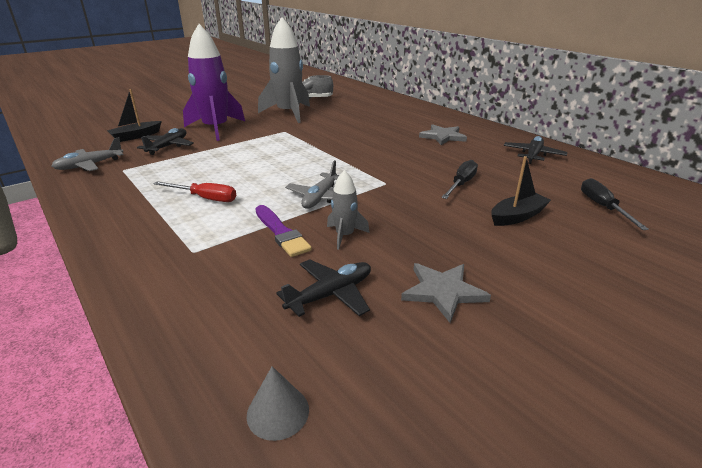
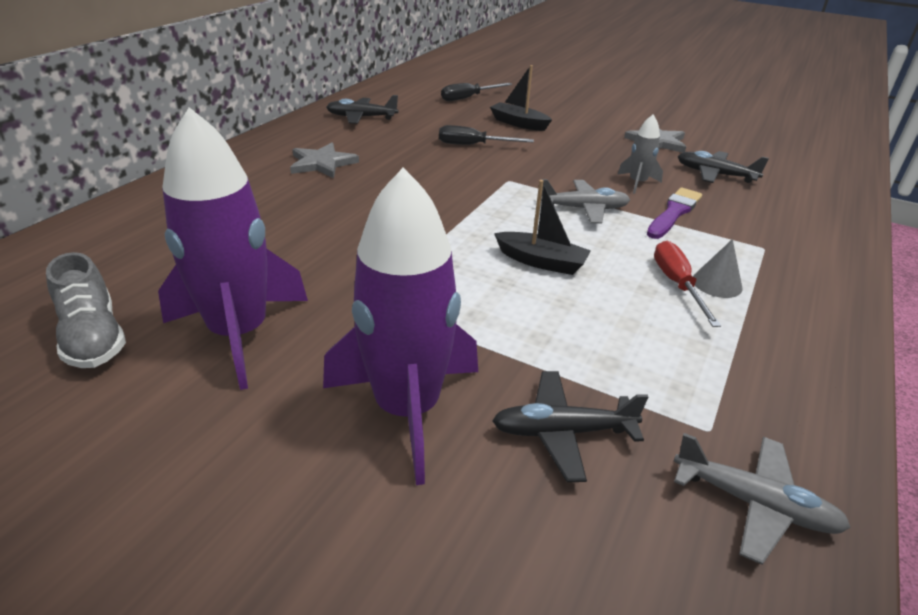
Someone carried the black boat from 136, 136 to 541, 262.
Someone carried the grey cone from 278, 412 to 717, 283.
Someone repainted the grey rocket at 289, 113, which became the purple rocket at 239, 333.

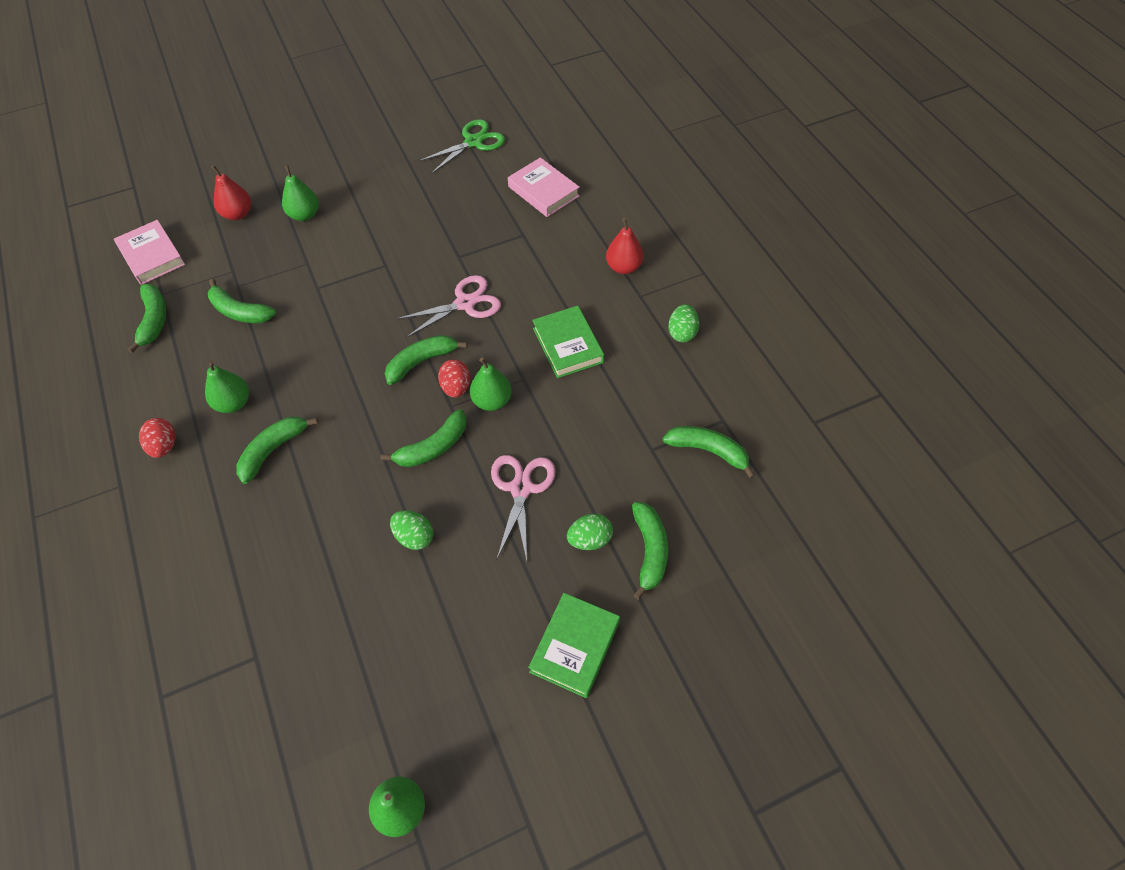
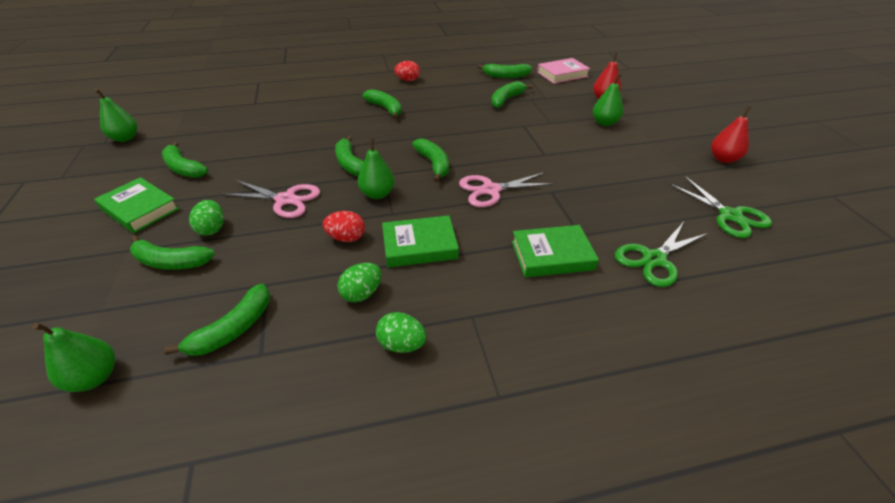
Someone put down the green banana at 184, 168.
Someone put down the green book at 552, 255.
Someone carried the green pear from 233, 403 to 95, 377.
Someone carried the green egg from 414, 537 to 362, 293.
Someone carried the red egg from 456, 387 to 346, 238.
Someone carried the red pear from 624, 267 to 723, 159.
Someone swapped the pink book at 543, 191 for the green scissors at 654, 259.
Someone rotated the pink scissors at 465, 303 by 90 degrees clockwise.

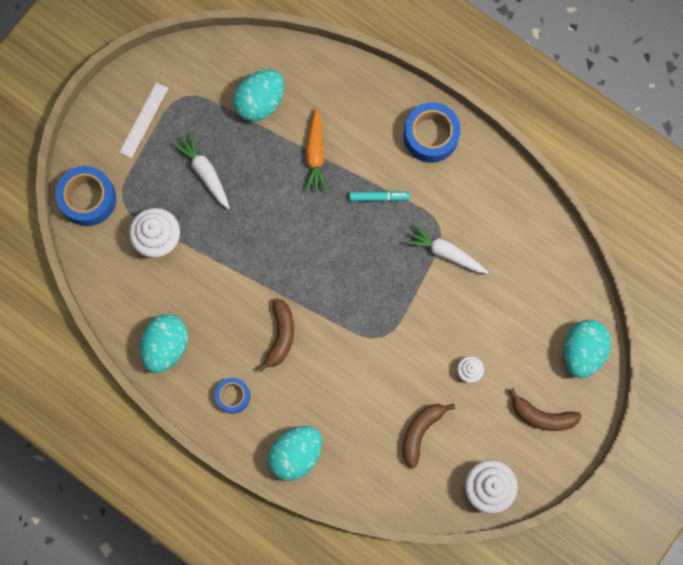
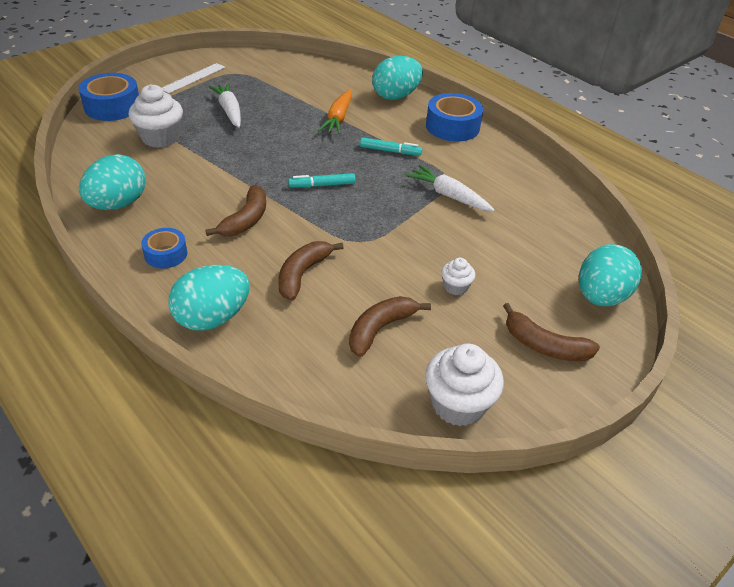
Someone put down the brown banana at 302, 274.
Someone put down the turquoise marker at 322, 185.
Someone carried the turquoise egg from 260, 102 to 396, 96.

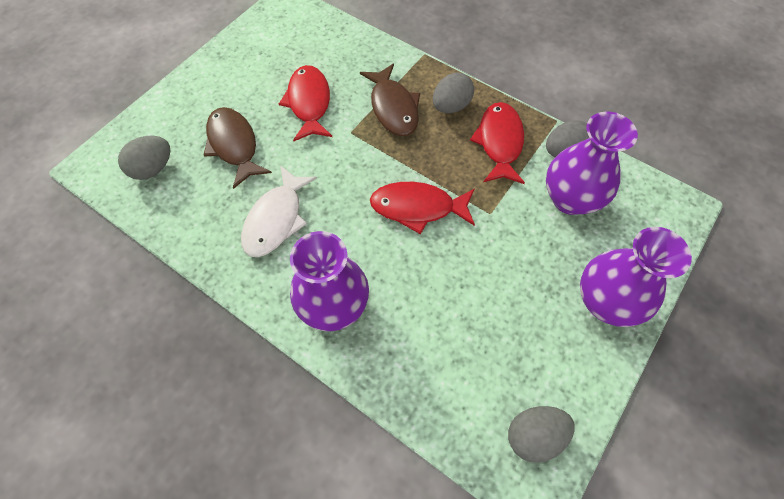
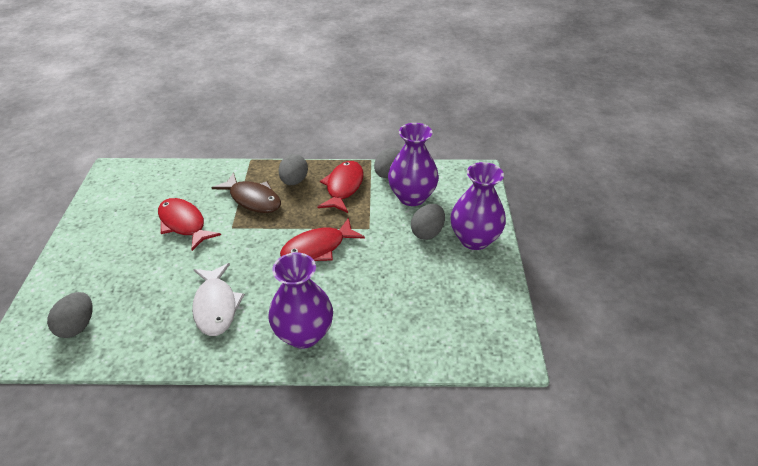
Someone took away the brown fish at 234, 145.
Someone carried the grey egg from 534, 435 to 427, 232.
Someone rotated the red fish at 499, 142 by 45 degrees clockwise.

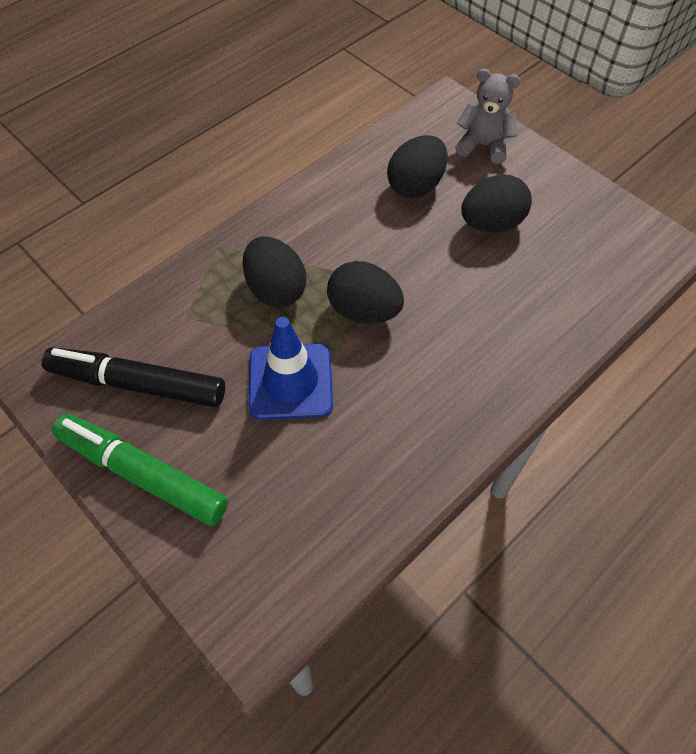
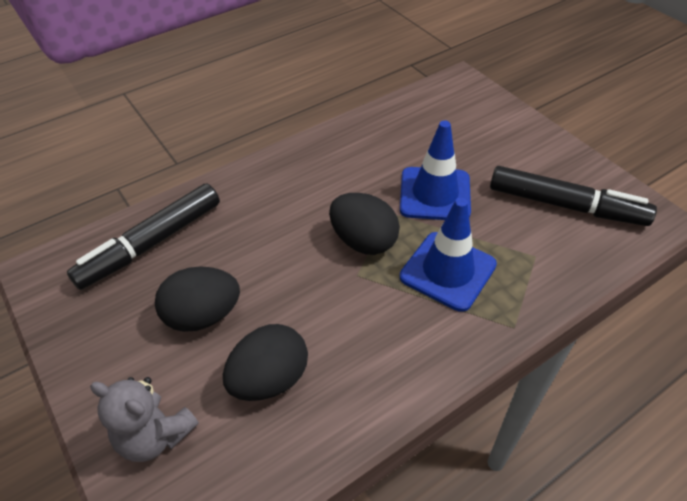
Someone took away the green marker at 142, 473.
Someone put down the black marker at 151, 243.
Someone swapped the black egg at 276, 289 for the blue traffic cone at 448, 271.

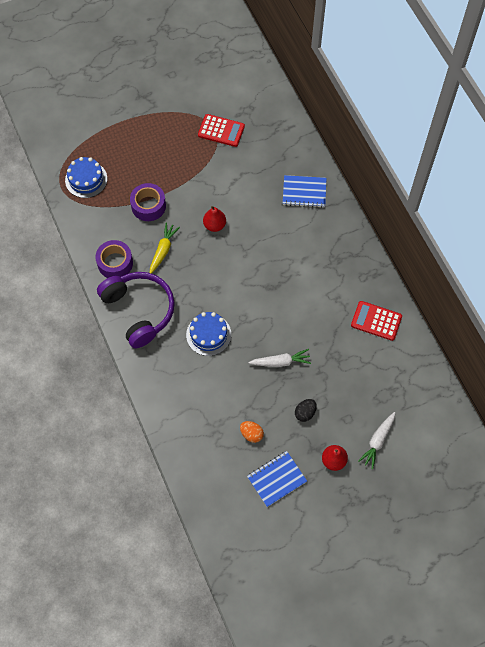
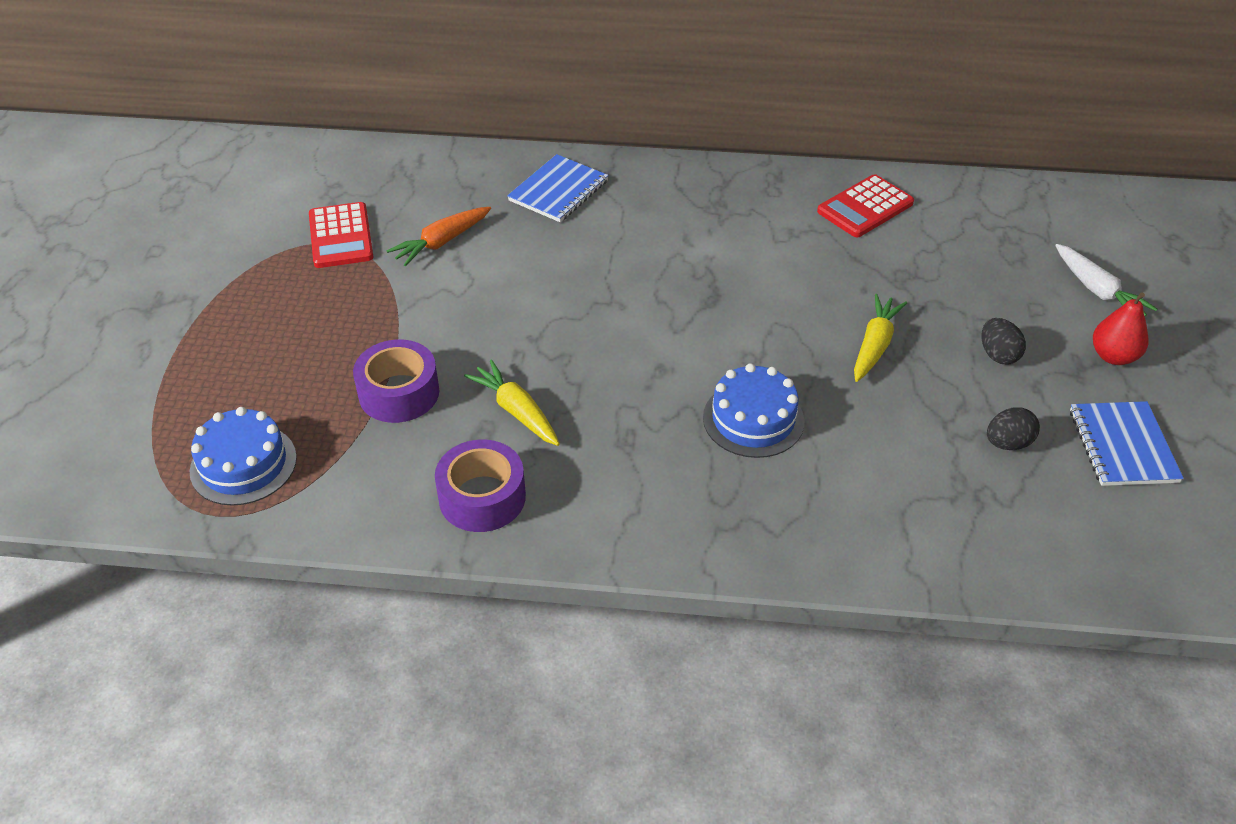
Someone took away the purple headphones at 139, 310.
Someone took away the red pear at 214, 225.
Someone put down the orange carrot at 441, 242.
Someone repainted the orange egg at 251, 434, which became the black egg at 1008, 443.
Someone repainted the white carrot at 280, 362, which became the yellow carrot at 874, 345.
Someone rotated the red calculator at 221, 131 by 120 degrees clockwise.

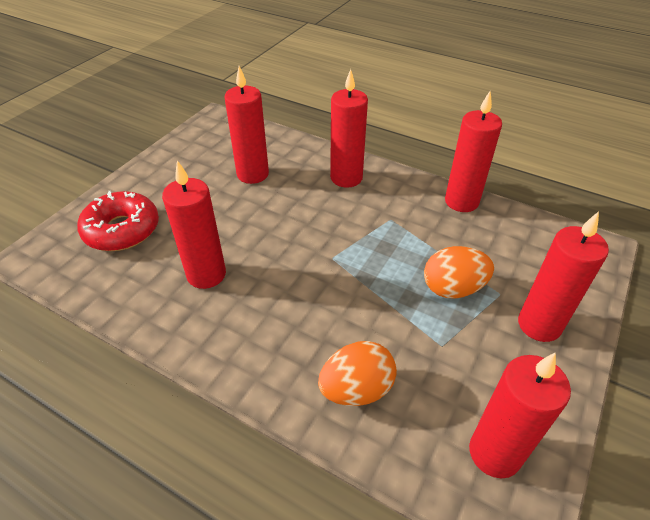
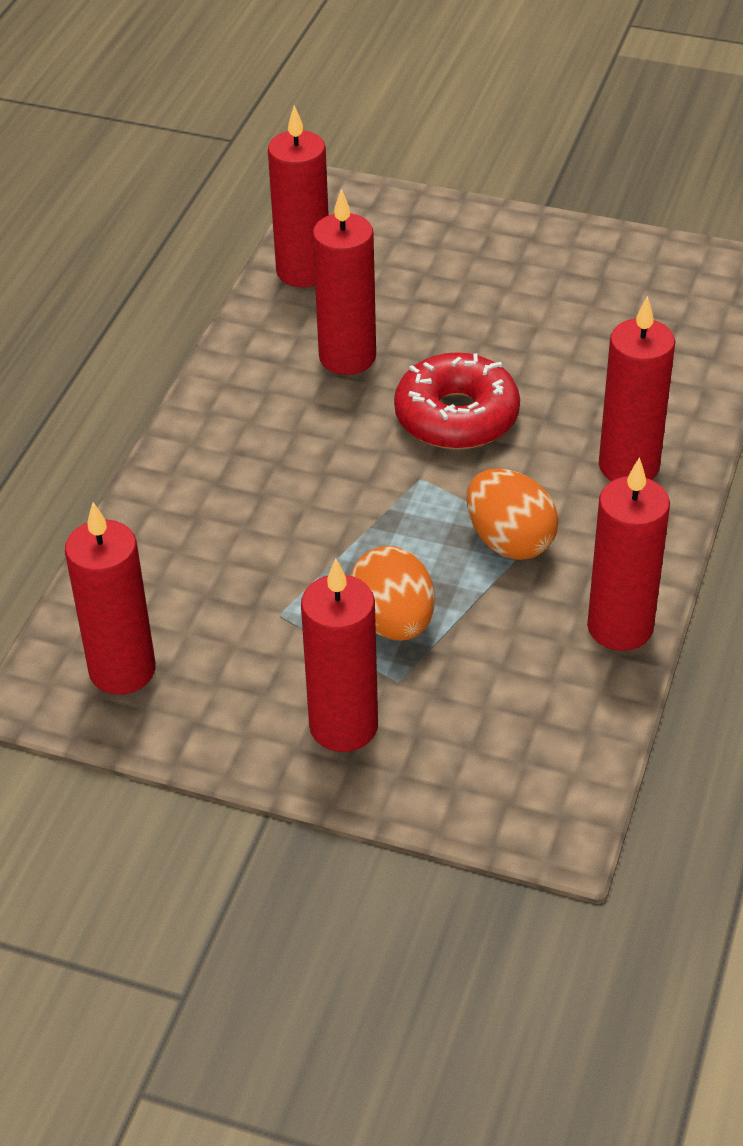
Someone carried the red donut from 122, 230 to 456, 416.
Someone carried the red candle from 252, 174 to 303, 271.
Someone carried the orange egg from 356, 389 to 509, 541.

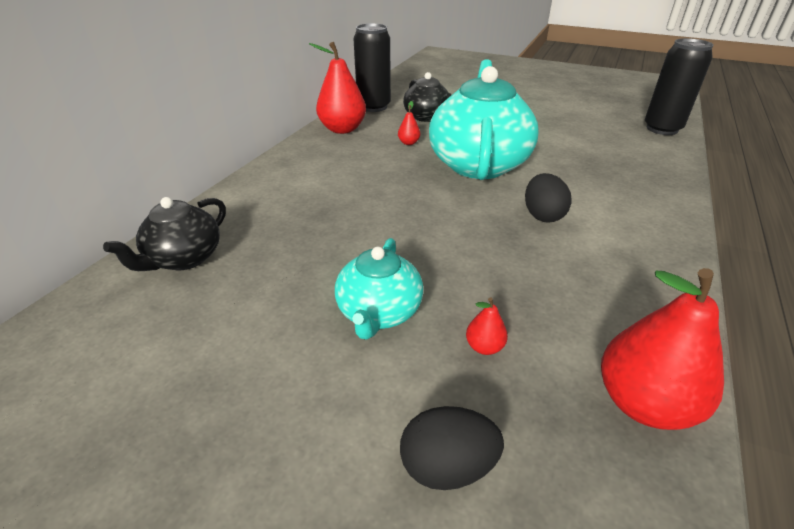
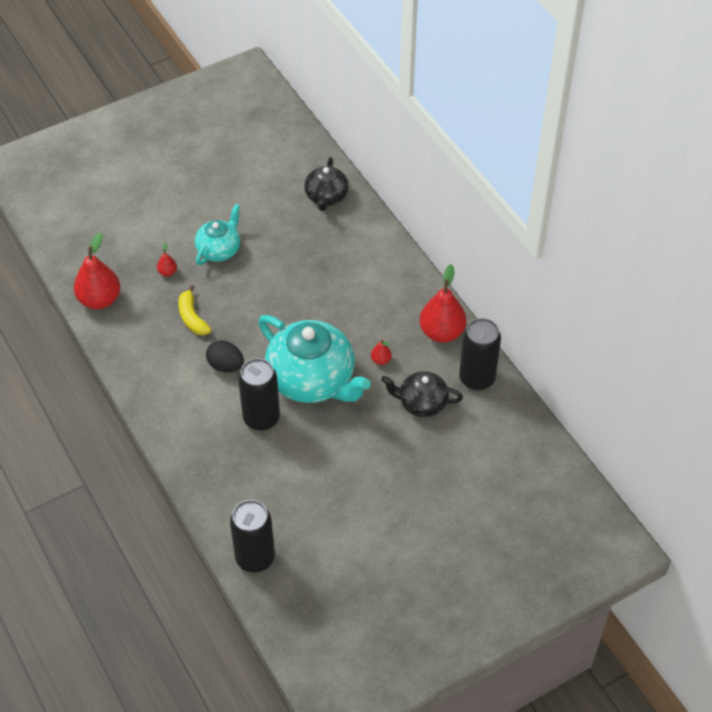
Someone took away the black egg at 447, 466.
Someone put down the yellow banana at 192, 317.
Someone put down the black can at 261, 418.
Someone rotated the black teapot at 184, 258 by 150 degrees counterclockwise.
Someone rotated the turquoise teapot at 379, 312 by 75 degrees clockwise.

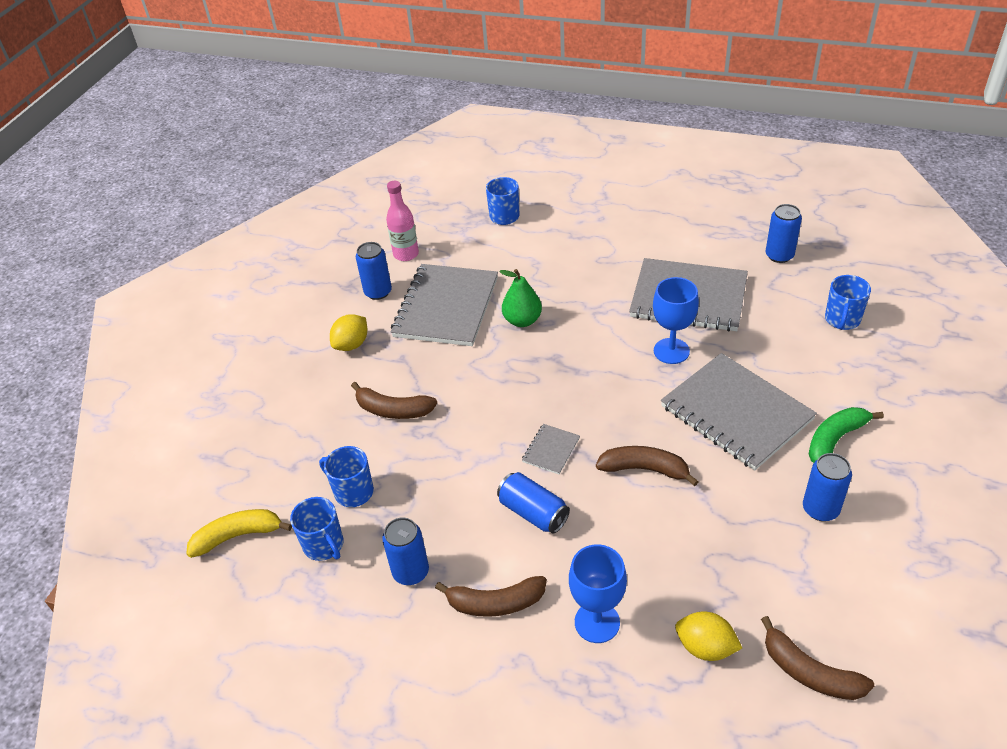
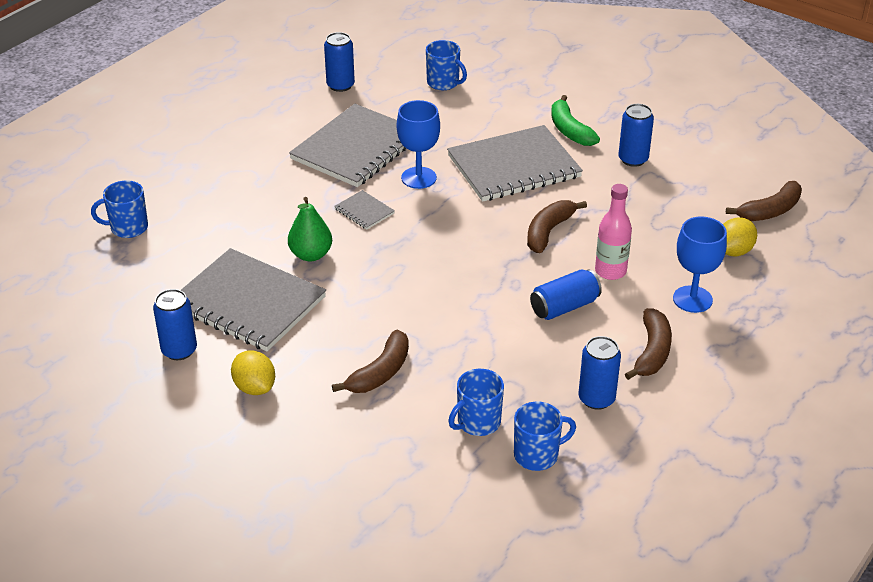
Someone took away the yellow banana at 238, 536.
Someone carried the pink bottle from 406, 254 to 610, 271.
Someone carried the grey notebook from 551, 450 to 364, 211.

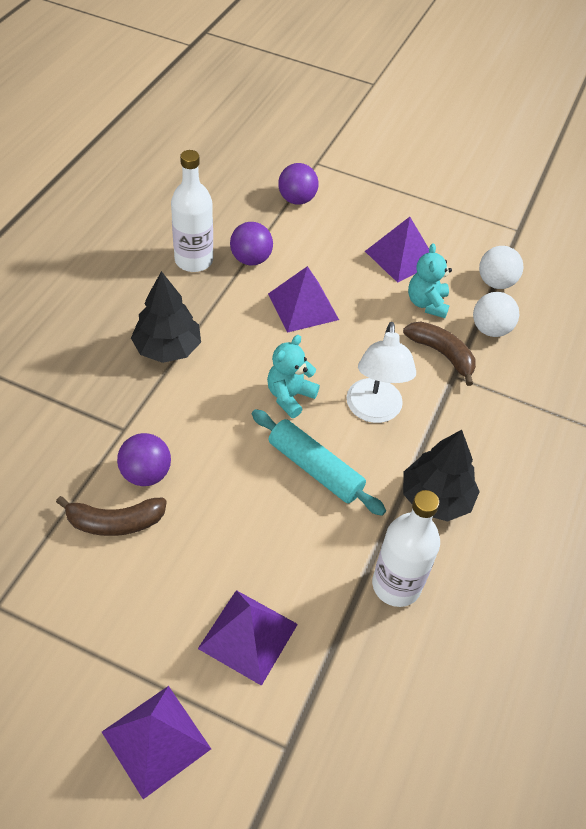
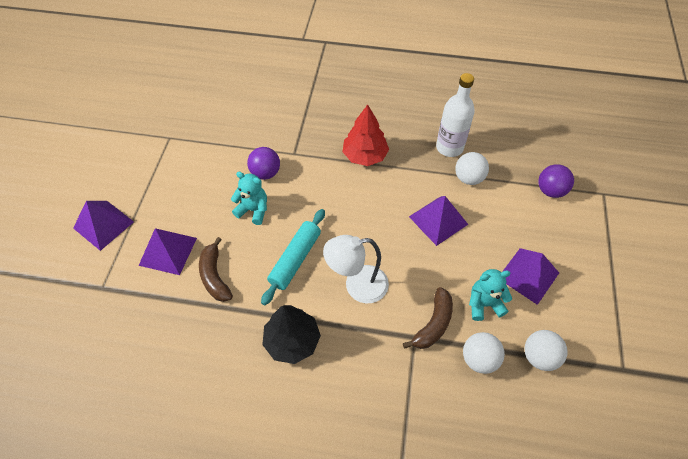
Someone took away the white bottle at 396, 585.
Someone carried the brown banana from 115, 522 to 214, 276.
Someone carried the turquoise teddy bear from 290, 396 to 253, 210.
Someone repainted the black tree at 167, 348, which became the red tree at 365, 156.
Someone repainted the purple ball at 251, 259, which became the white ball at 468, 178.

